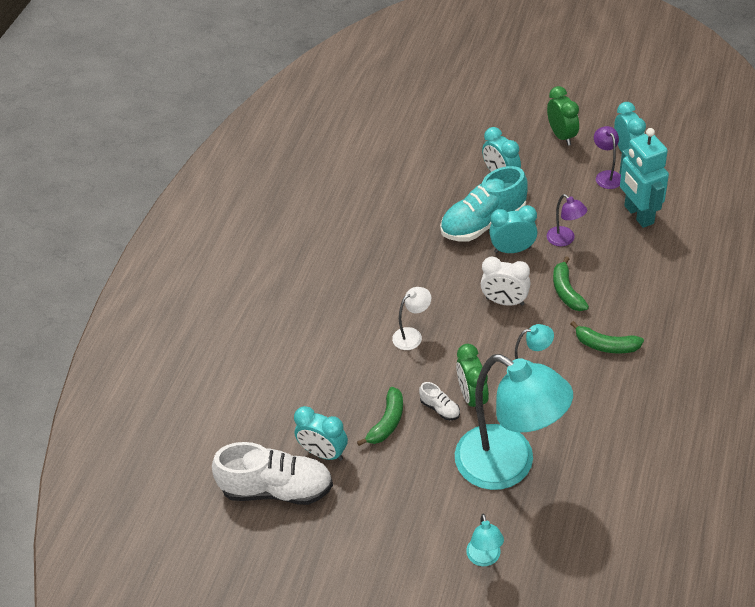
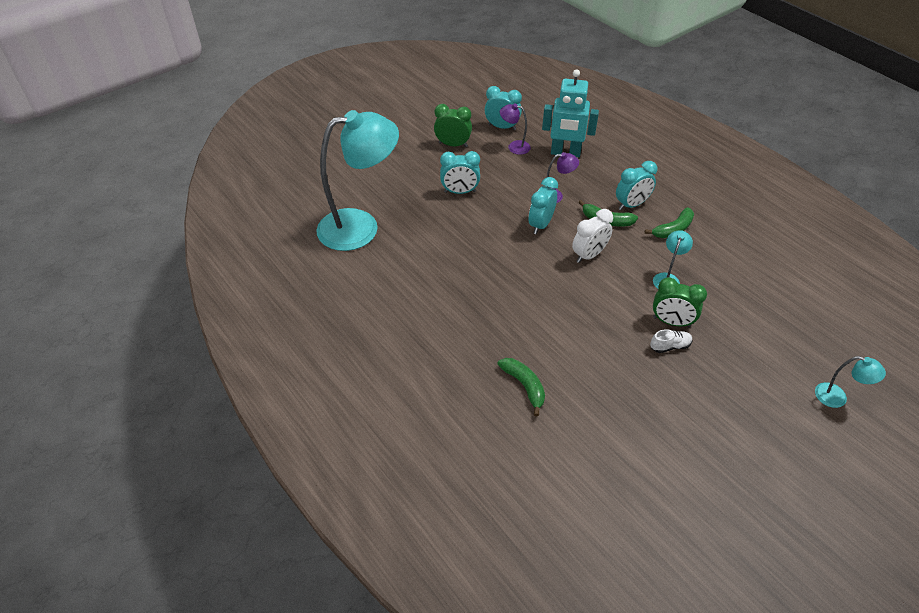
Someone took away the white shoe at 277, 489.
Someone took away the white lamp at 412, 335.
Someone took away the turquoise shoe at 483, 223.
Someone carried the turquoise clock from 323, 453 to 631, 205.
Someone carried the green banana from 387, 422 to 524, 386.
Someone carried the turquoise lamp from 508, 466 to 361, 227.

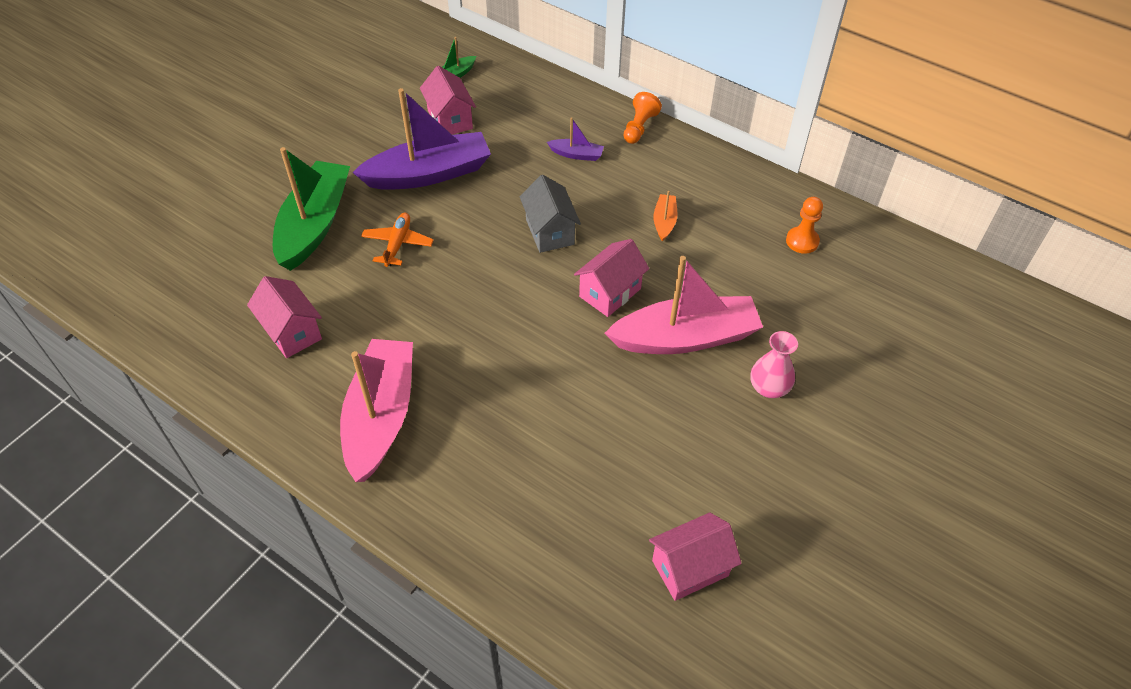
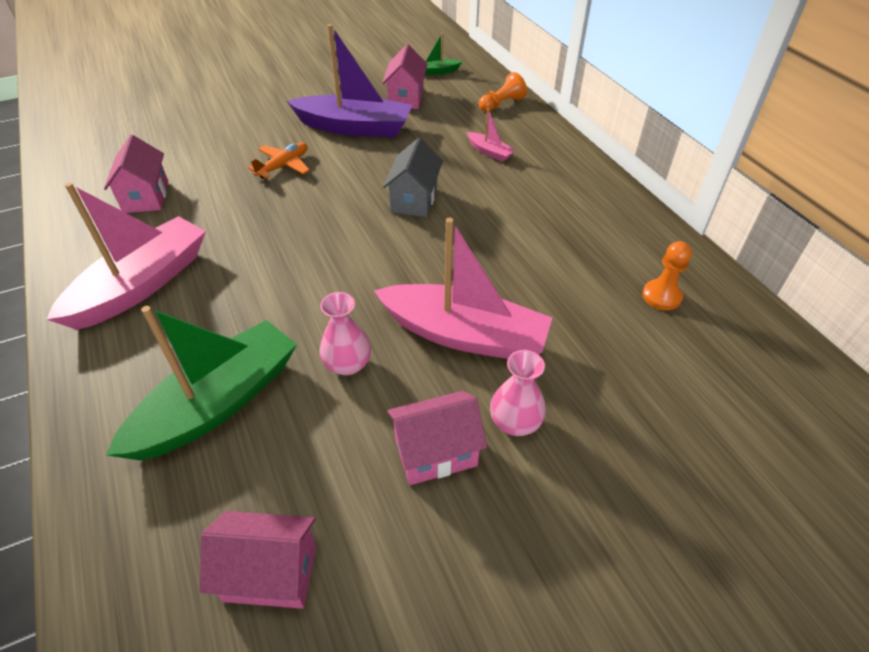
Someone took away the orange boat at 664, 221.
Someone put down the pink vase at 347, 364.
Someone carried the green boat from 315, 224 to 218, 403.
Someone carried the pink house from 610, 292 to 435, 452.
Someone carried the orange pawn from 639, 127 to 501, 104.
Someone repainted the purple boat at 576, 154, which became the pink boat at 489, 152.

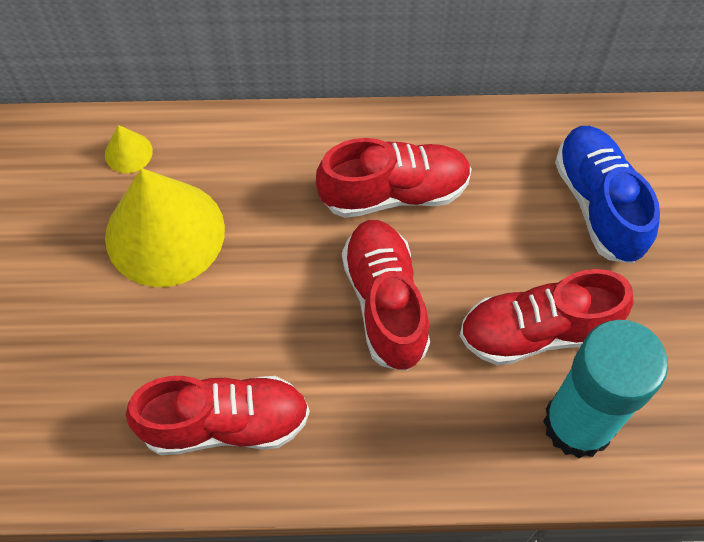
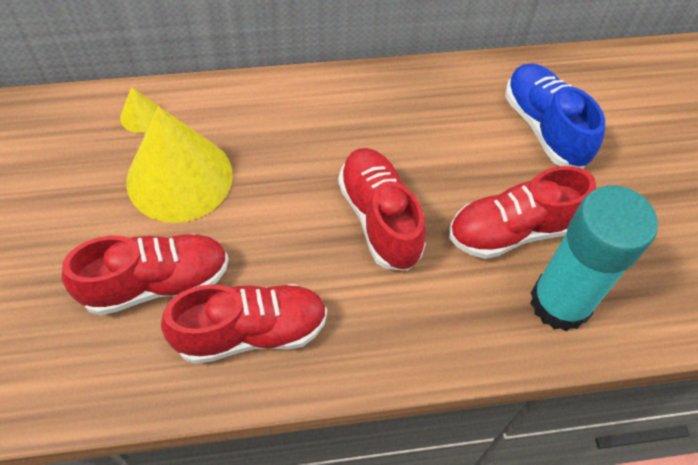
Someone carried the red shoe from 394, 192 to 156, 283.

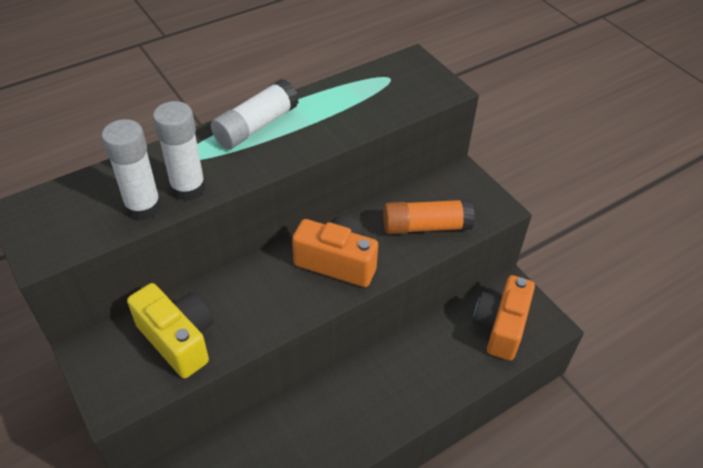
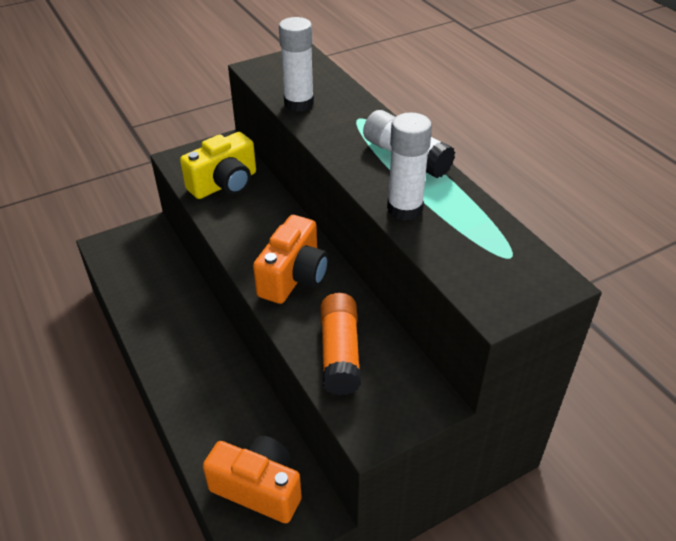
Someone carried the white glue stick from 188, 188 to 405, 209.

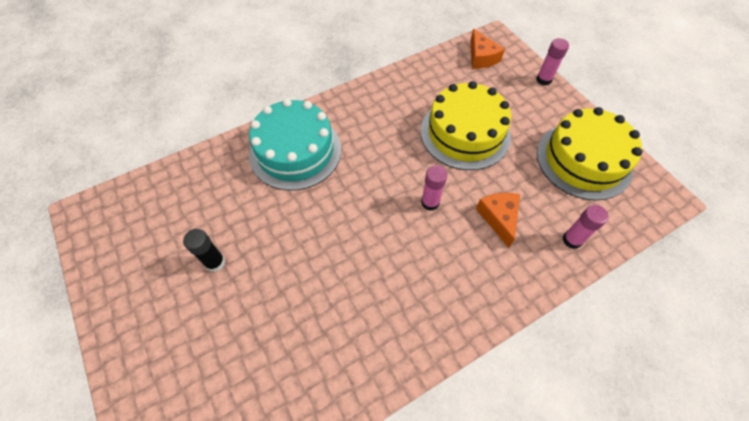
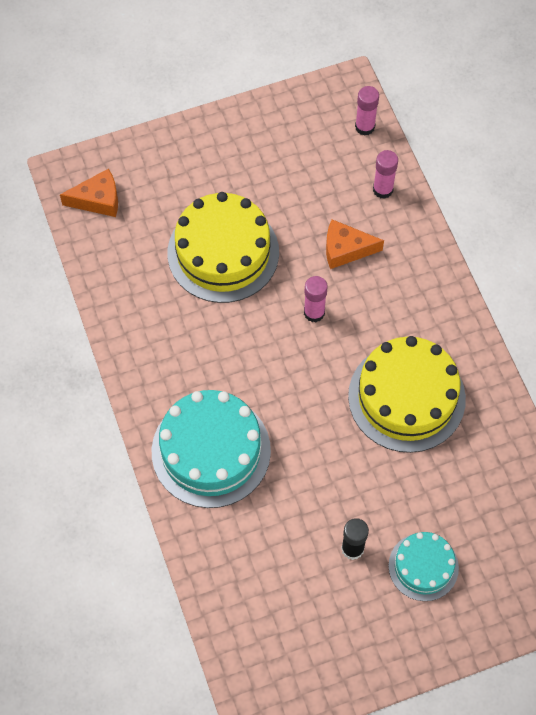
Someone put down the turquoise cake at 423, 566.
Someone carried the pink glue stick from 543, 79 to 365, 127.
Someone carried the yellow cake from 583, 160 to 406, 397.

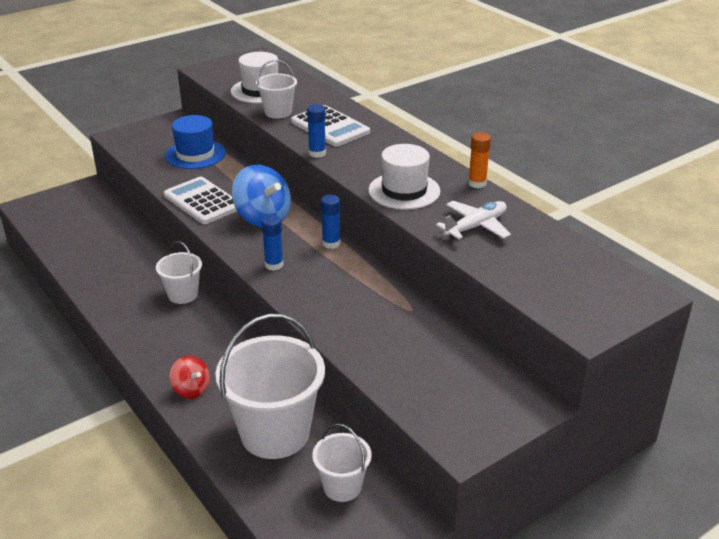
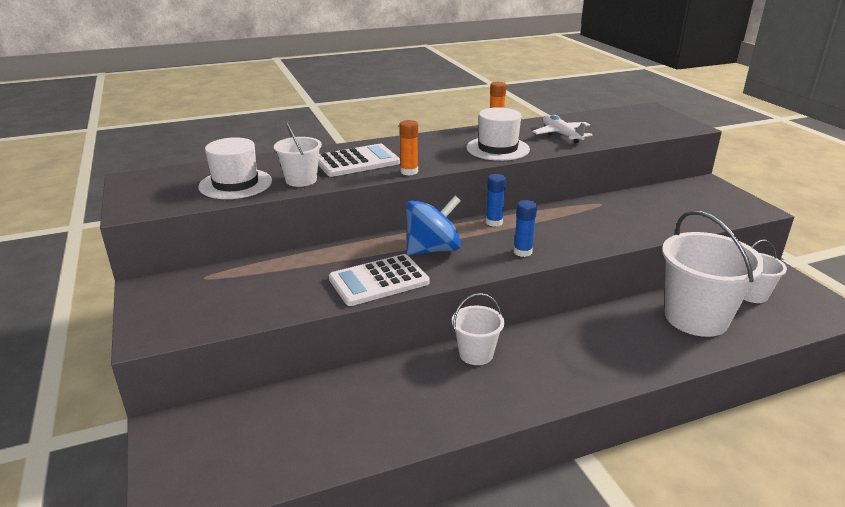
Someone took away the blue hat at 195, 154.
Someone took away the red spinning top at 191, 389.
Someone repainted the blue glue stick at 317, 153, which became the orange glue stick at 409, 172.

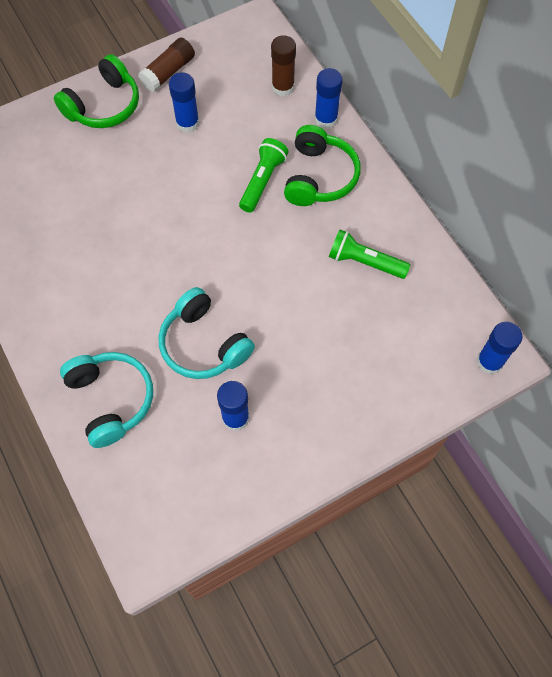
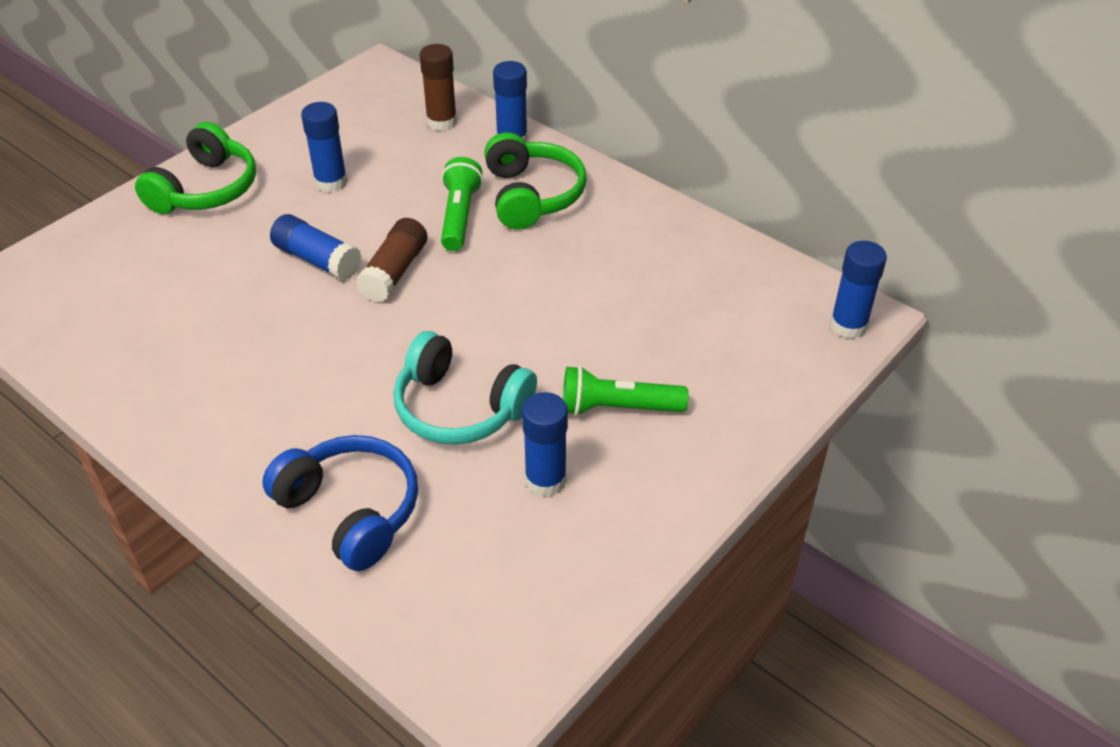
Someone put down the blue glue stick at 317, 260.
Someone carried the brown glue stick from 168, 72 to 394, 272.
Someone carried the green flashlight from 365, 262 to 617, 408.
Someone repainted the turquoise headphones at 111, 400, which became the blue headphones at 350, 511.

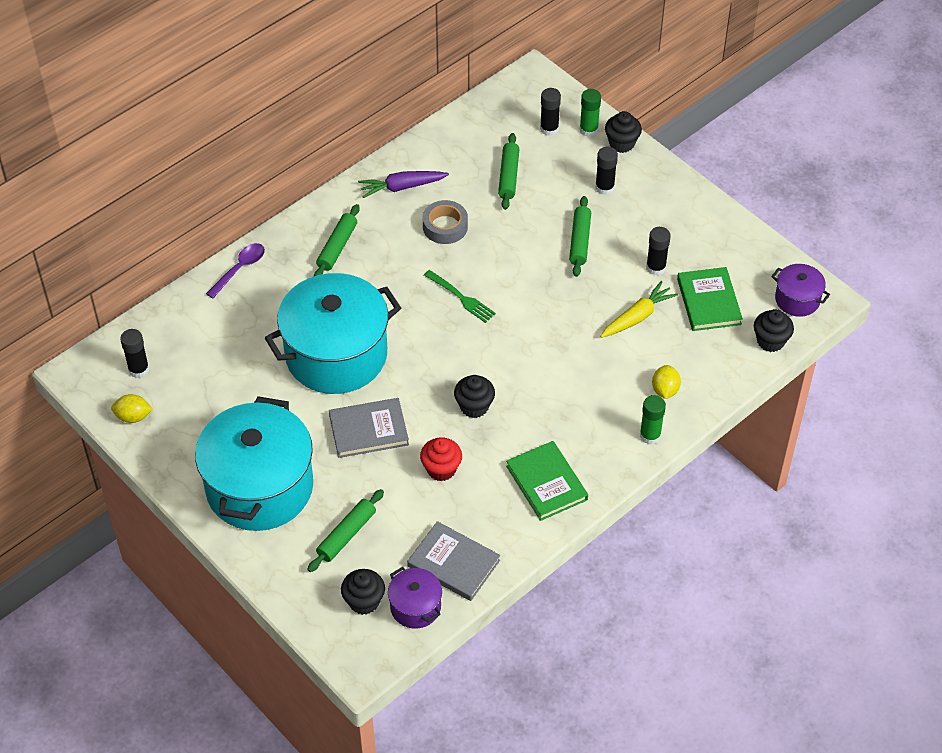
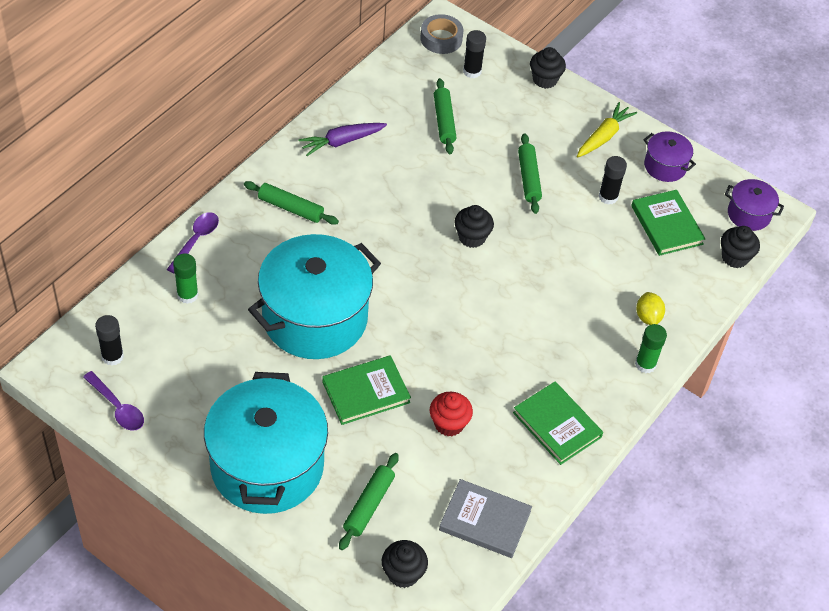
Someone took away the green fork at 461, 298.
Someone took away the black glue stick at 604, 187.
Someone carried the purple pot from 415, 607 to 665, 166.
Someone carried the grey tape from 445, 226 to 441, 39.
Someone carried the black cupcake from 474, 406 to 472, 237.
Someone carried the green glue stick from 588, 130 to 187, 295.
Someone carried the yellow carrot from 637, 316 to 604, 136.
Someone swapped the yellow lemon at 133, 417 for the purple spoon at 117, 407.
Someone repainted the grey book at 368, 430, which became the green book at 366, 392.
Someone rotated the green rolling pin at 337, 247 by 75 degrees counterclockwise.

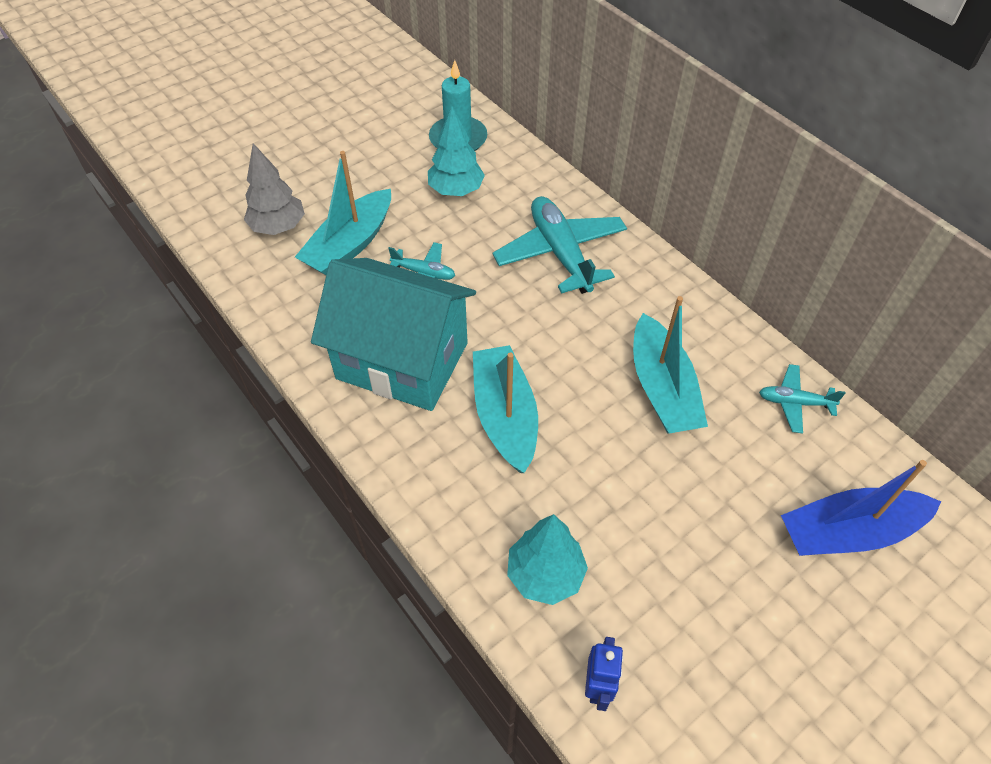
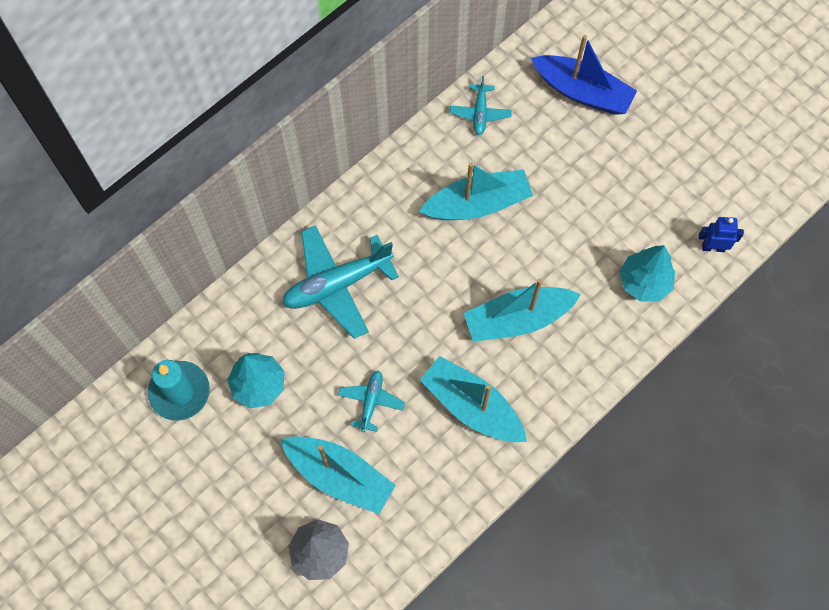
Someone swapped the turquoise house at 402, 360 for the turquoise boat at 472, 406.
Someone rotated the blue boat at 848, 532 by 45 degrees counterclockwise.

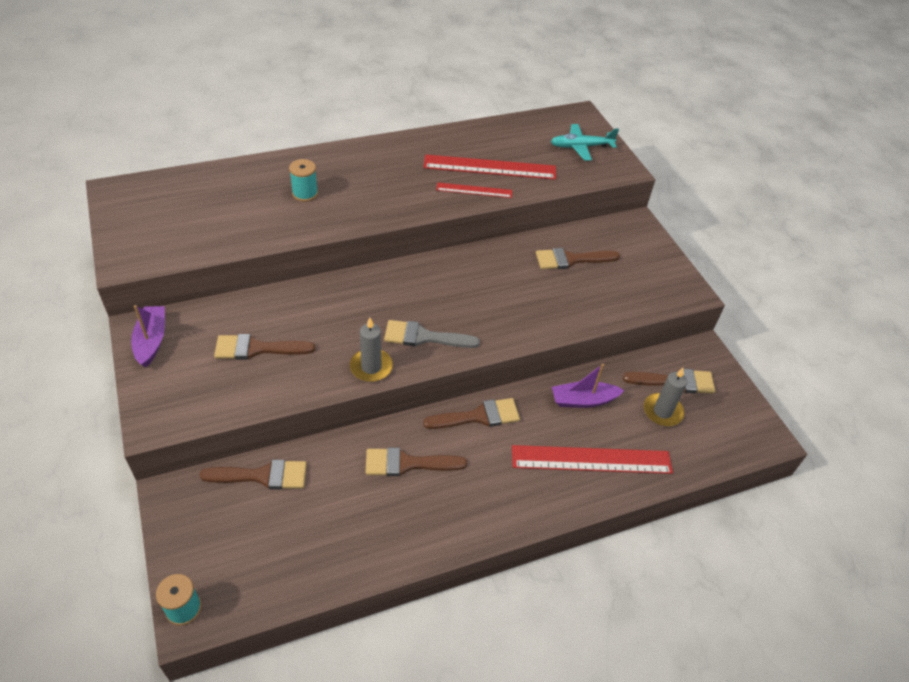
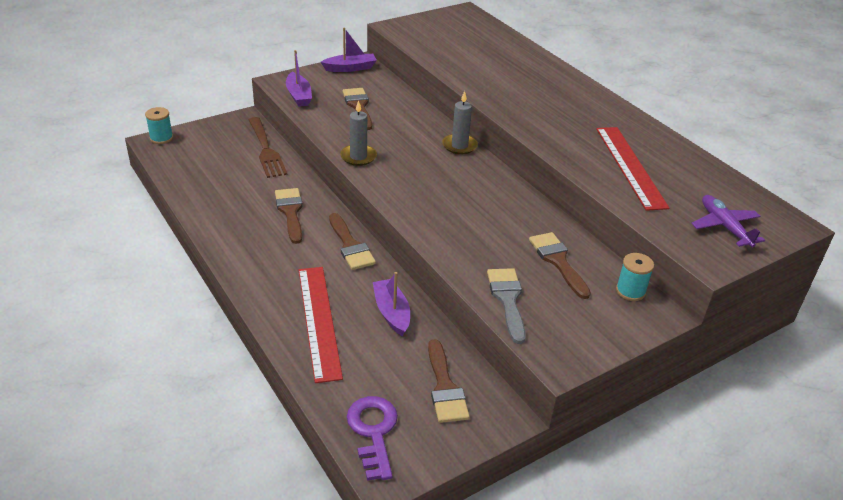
Someone took away the red ruler at 474, 190.
Someone put down the purple boat at 299, 96.
Someone put down the purple key at 373, 432.
Someone carried the turquoise spool from 305, 193 to 630, 291.
Someone carried the grey brush from 424, 337 to 507, 299.
Someone carried the grey candle from 662, 411 to 459, 146.
Someone swapped the brown brush at 263, 476 for the brown fork at 266, 150.
Someone repainted the turquoise plane at 581, 147, which became the purple plane at 724, 227.

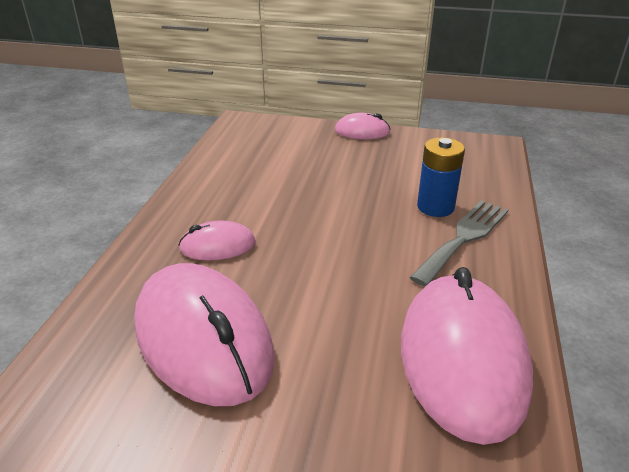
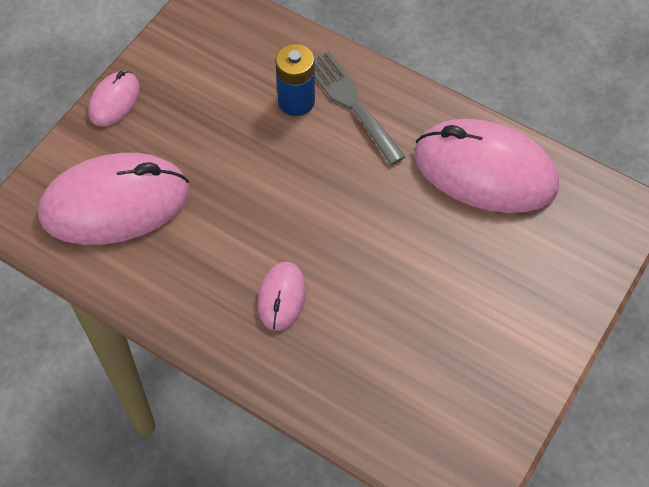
Someone carried the pink mouse from 203, 339 to 115, 204.

